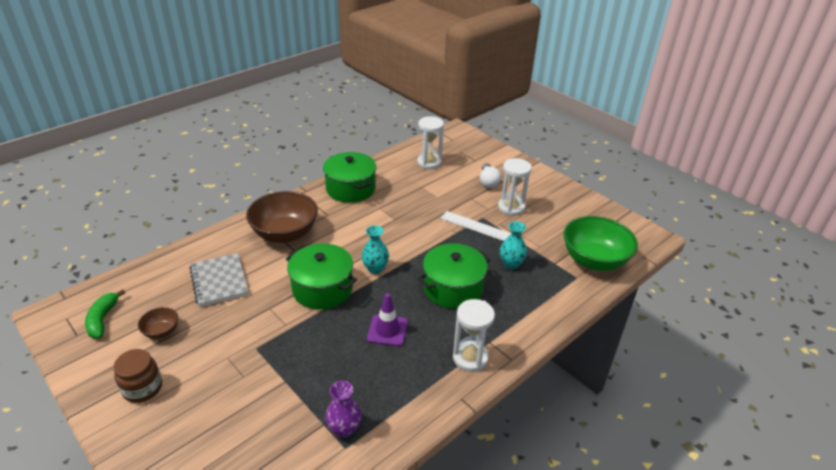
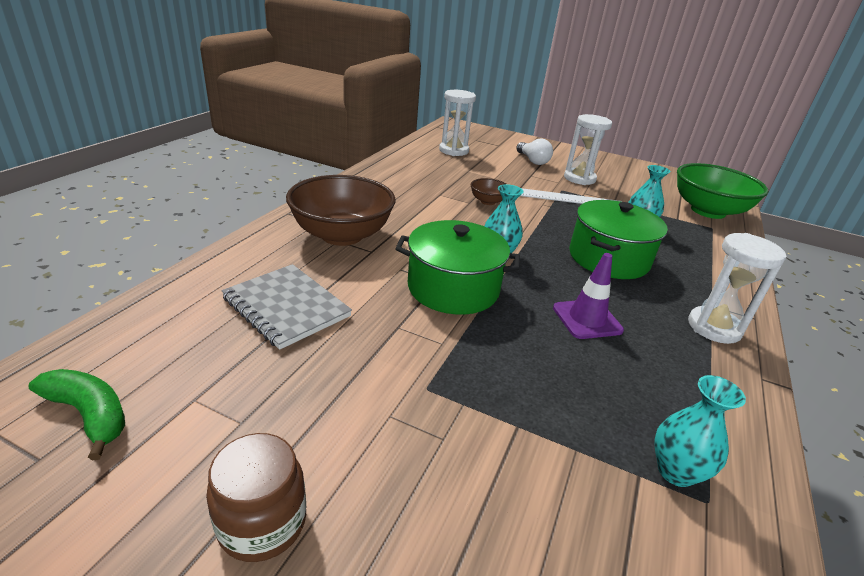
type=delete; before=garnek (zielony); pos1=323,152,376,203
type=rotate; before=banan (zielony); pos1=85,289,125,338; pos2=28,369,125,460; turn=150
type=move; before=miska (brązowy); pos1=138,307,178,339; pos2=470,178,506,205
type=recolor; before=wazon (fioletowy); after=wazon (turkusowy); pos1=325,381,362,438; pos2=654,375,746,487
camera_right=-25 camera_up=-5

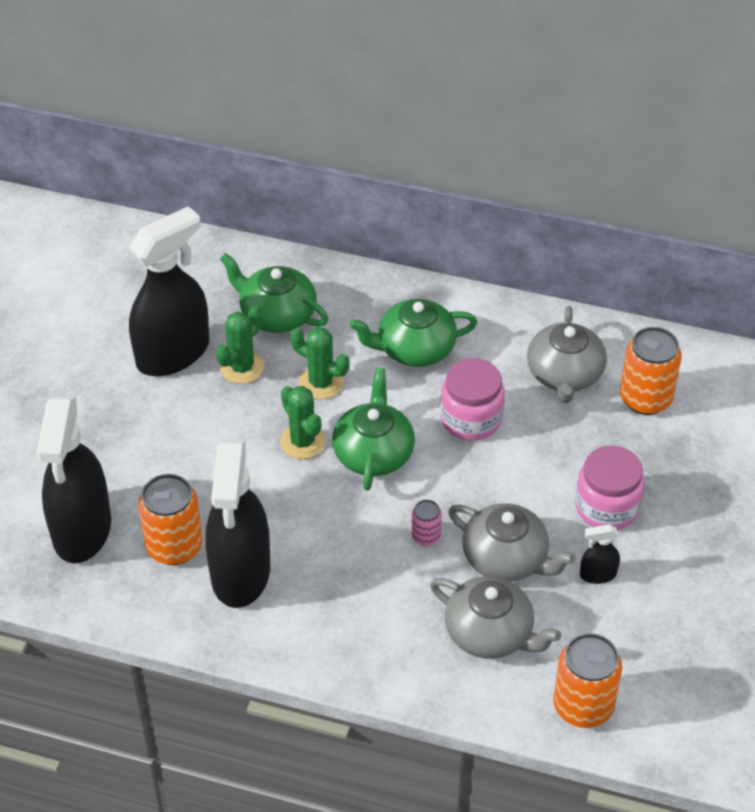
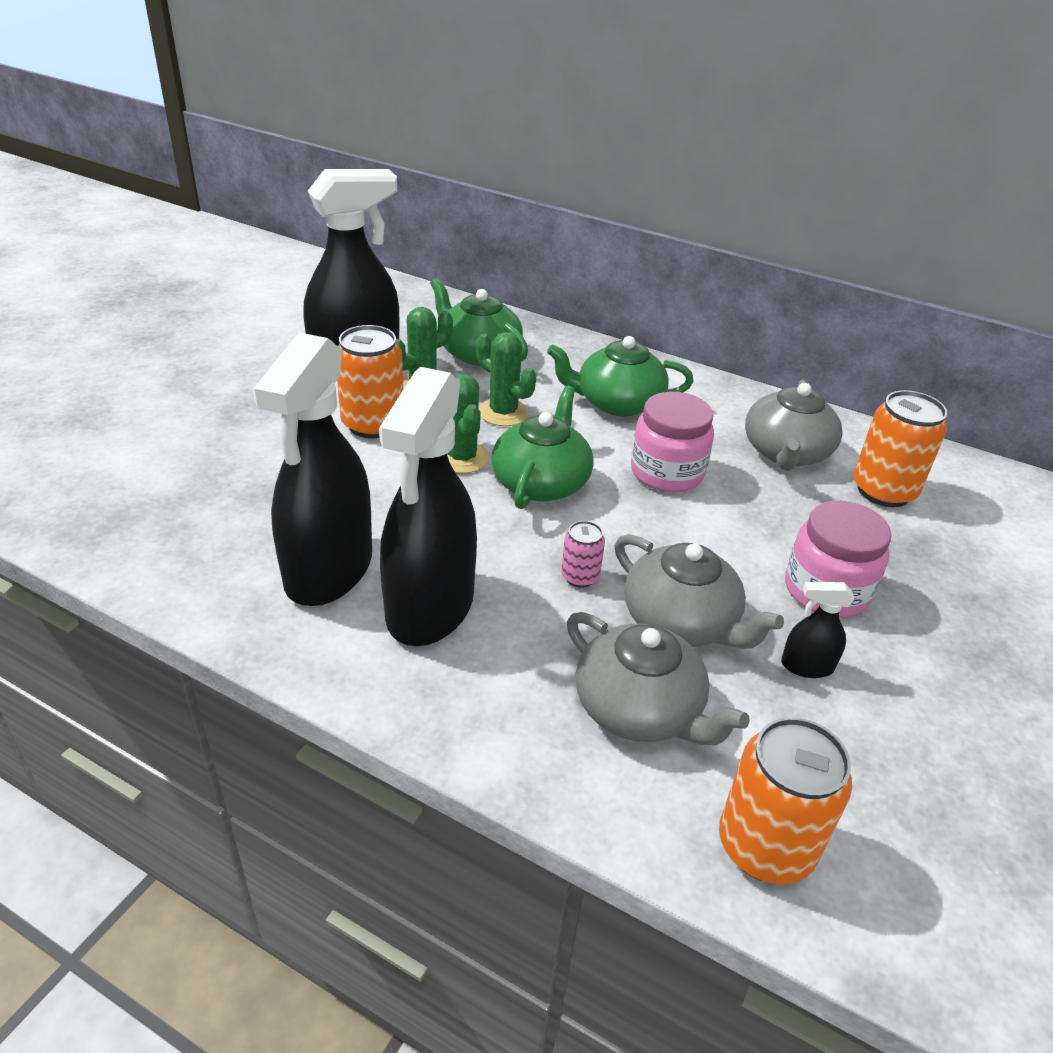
type=move; before=spryskiwacz (czarny); pos1=37,397,111,563; pos2=379,367,477,646
type=move; before=puszka (pomarańczowy); pos1=138,474,203,565; pos2=337,325,403,438
camera_right=10 camera_up=-10

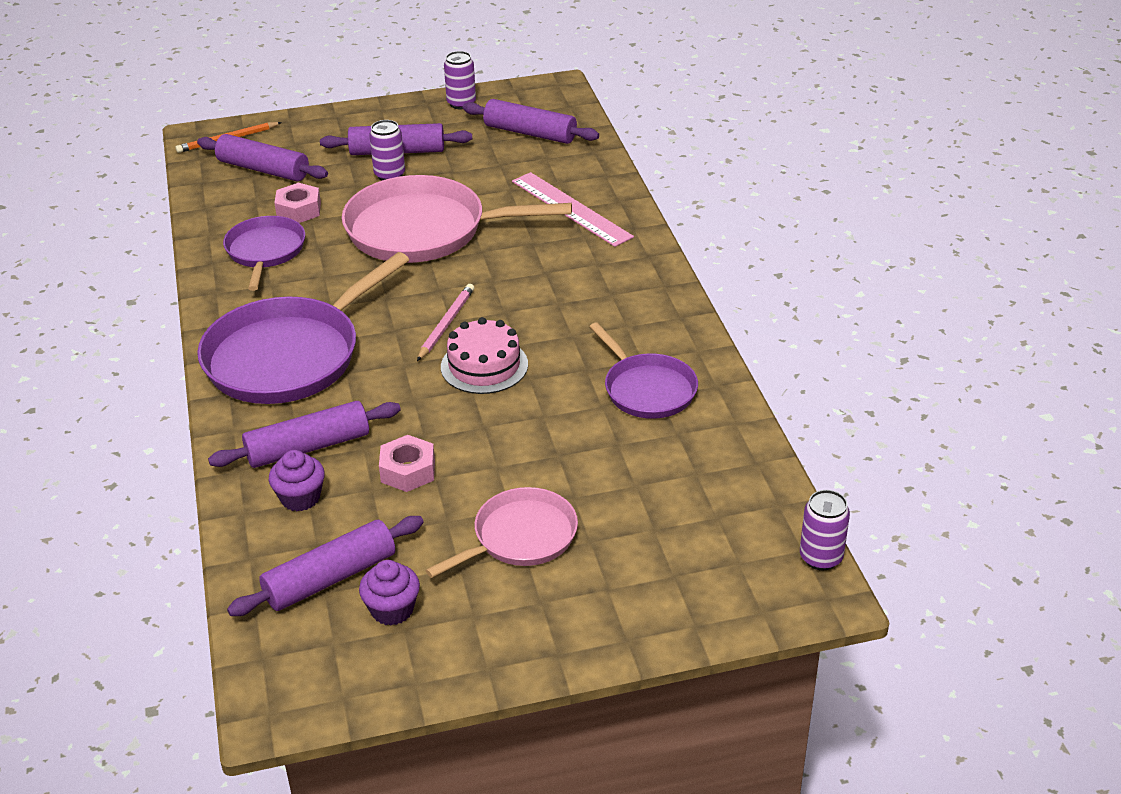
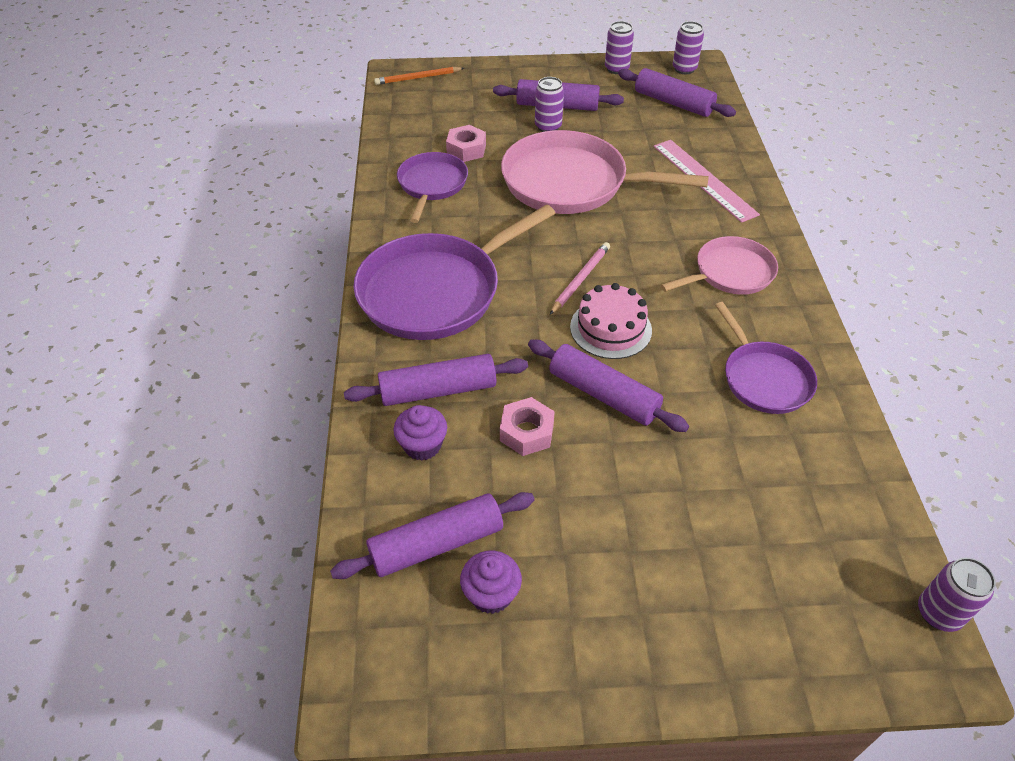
type=move; before=wałek do ciasta (fioletowy); pos1=197,134,328,181; pos2=528,340,689,432
type=move; before=patelnia (różowy); pos1=425,487,578,578; pos2=661,236,778,295
type=insert; after=puszka (fioletowy); pos2=673,21,704,74
camera_right=10 camera_up=10

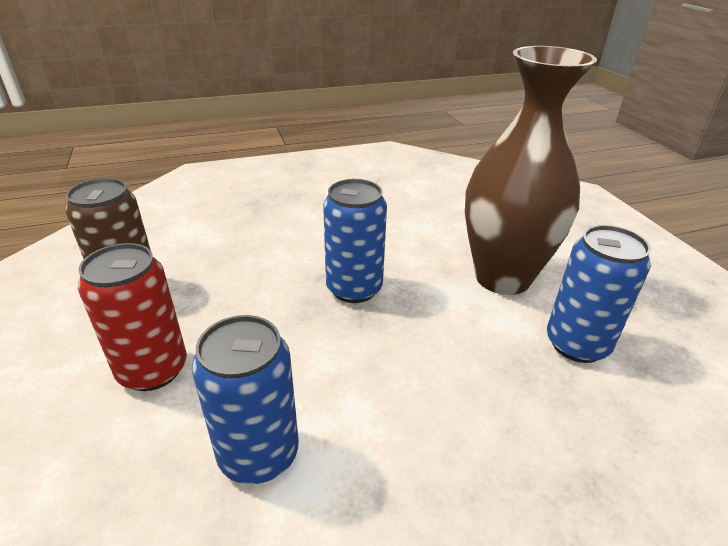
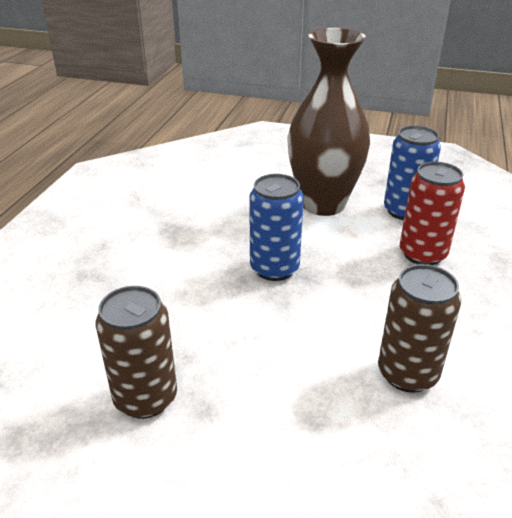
type=move; before=puszka (czerwony); pos1=78,243,187,391; pos2=400,162,465,265
type=recolor; before=puszka (niebieski); after=puszka (brązowy); pos1=192,315,299,484; pos2=378,264,461,393
camera_right=-55 camera_up=0

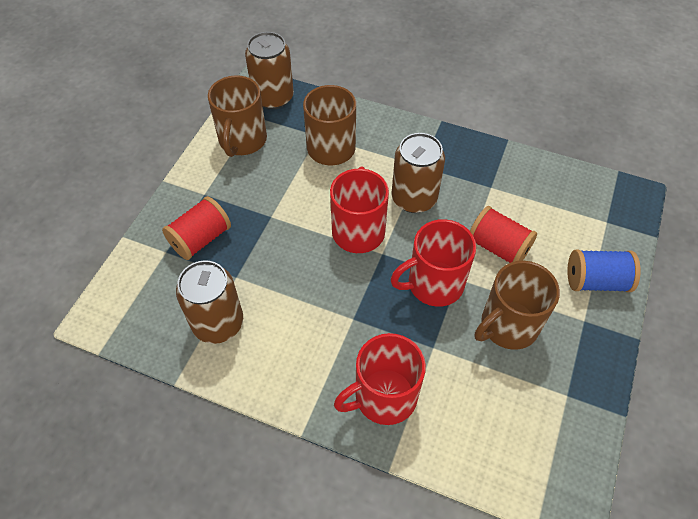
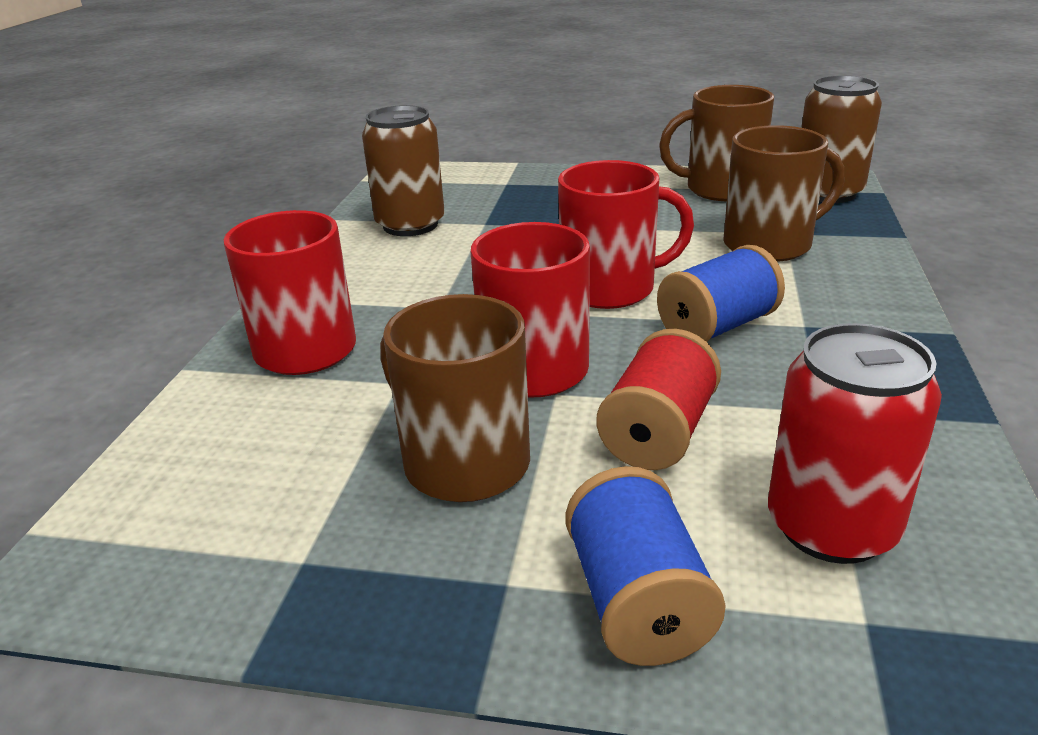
type=replace; before=puszka (brązowy); after=szpulka (niebieski); pos1=391,133,445,213; pos2=657,245,785,342
type=delete; before=szpulka (czerwony); pos1=162,196,231,260
type=insert; after=puszka (czerwony); pos2=768,323,942,564
camera_right=80 camera_up=-25

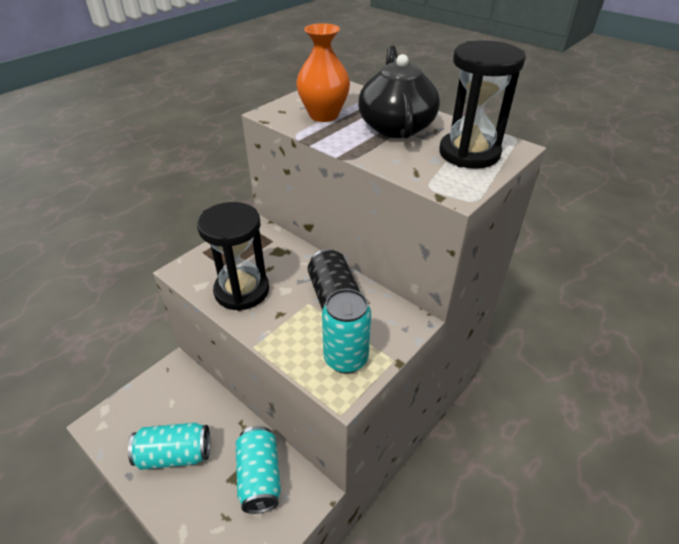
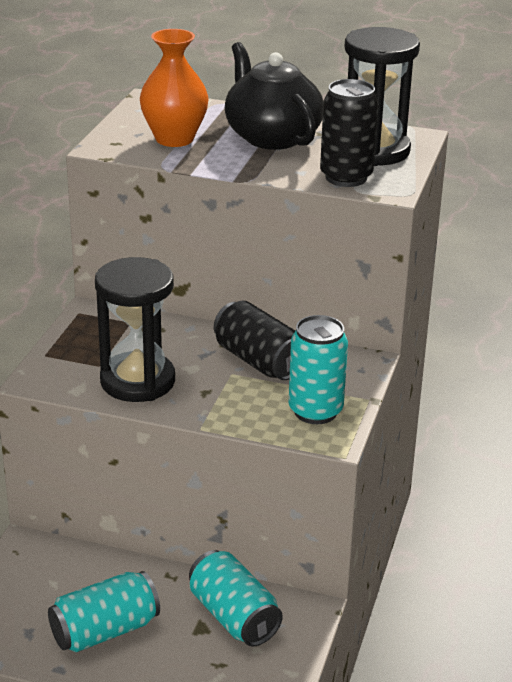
type=insert; after=puszka (czarny); pos2=320,79,378,187
camera_right=-25 camera_up=-10

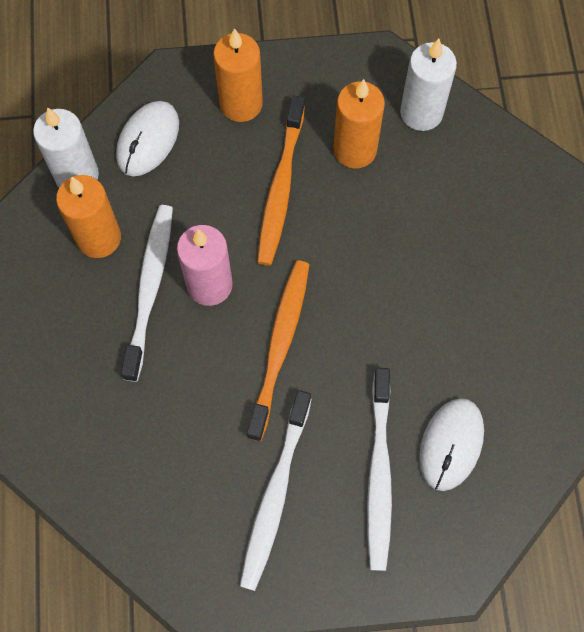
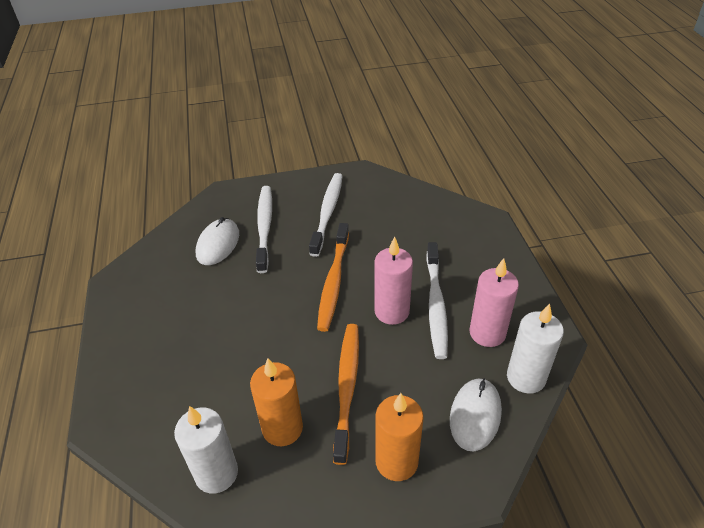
type=recolor; before=świeca (pomarańczowy); after=świeca (różowy); pos1=56,175,121,258; pos2=470,258,519,347
camera_right=175 camera_up=-25

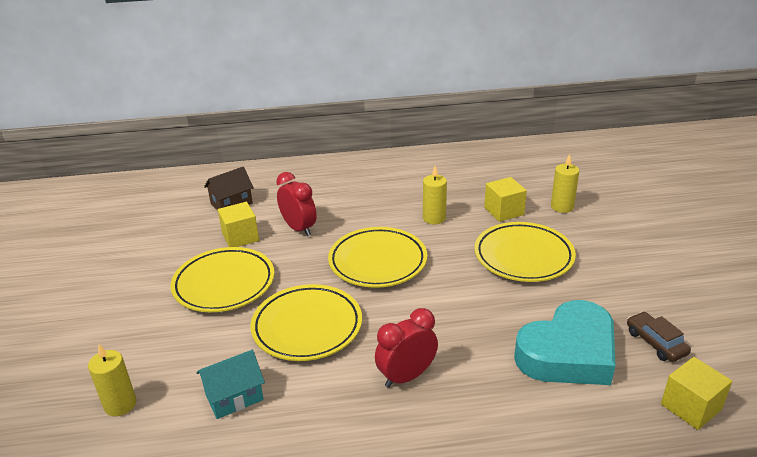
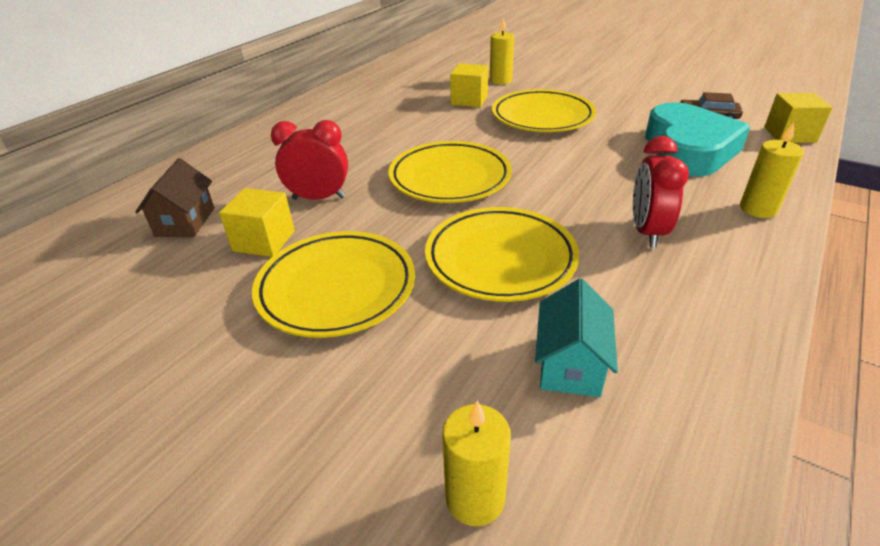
type=move; before=świeca (żółty); pos1=423,166,447,224; pos2=740,122,804,218
camera_right=-50 camera_up=5

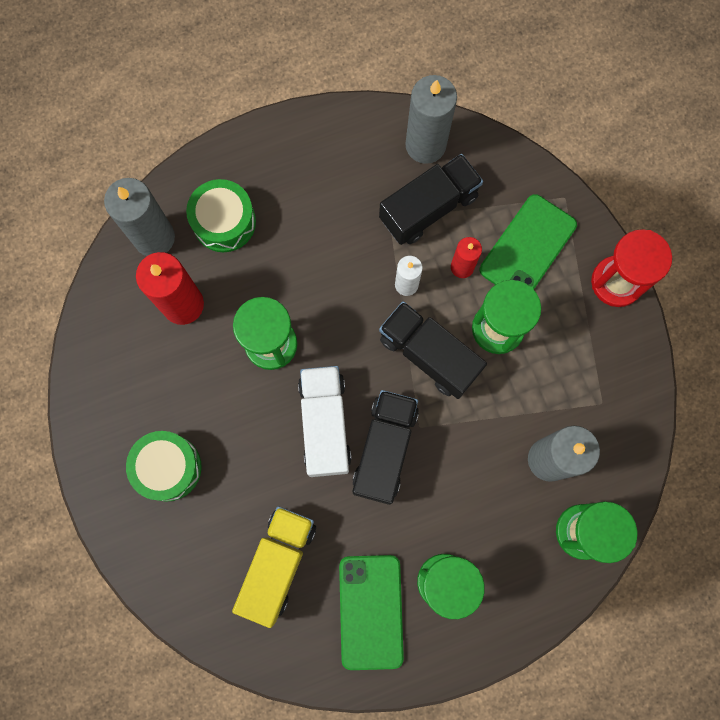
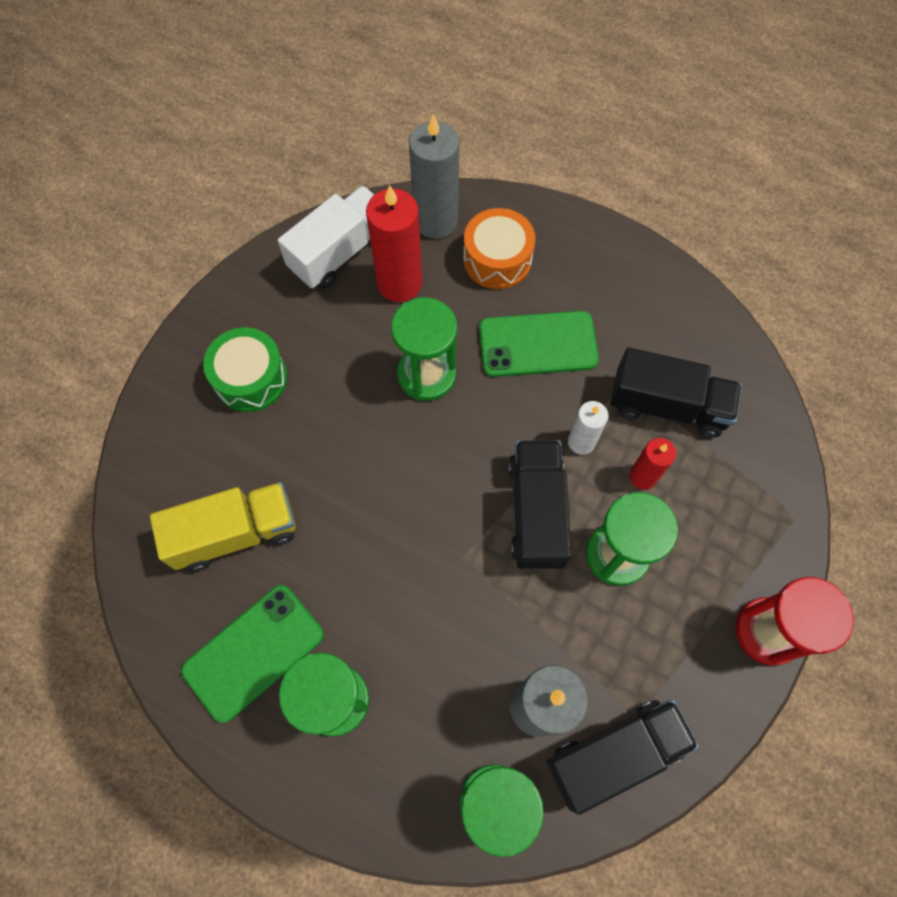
type=delete; before=świeca (szary); pos1=405,75,457,164
type=recolor; before=bęben (zielony); after=bęben (pomarańczowy); pos1=186,179,256,252; pos2=463,208,536,289
type=move; before=telefon (zielony); pos1=480,194,577,289; pos2=479,311,599,377
type=move; before=ciężarówka (biały); pos1=298,366,352,477; pos2=278,186,374,289
type=move; before=ciężarówka (czarny); pos1=353,390,419,505; pos2=547,699,699,815
camera_right=50 camera_up=-10

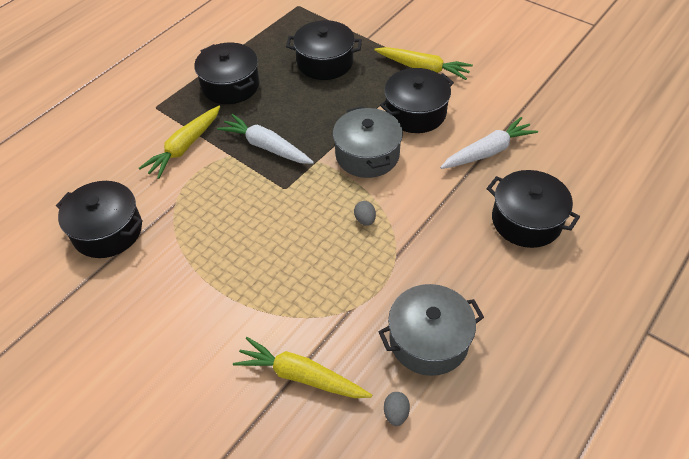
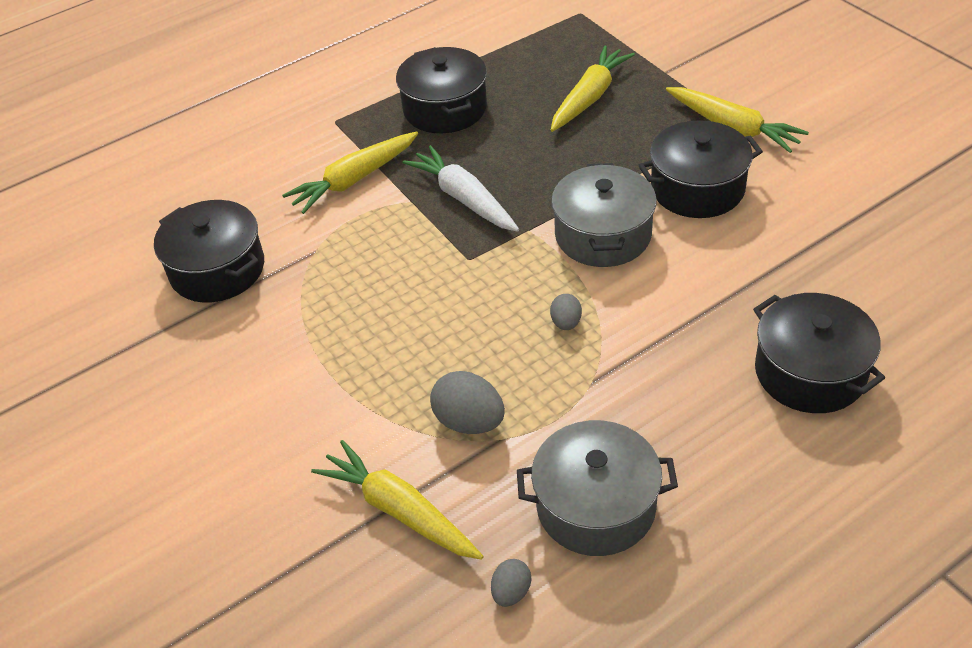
type=replace; before=garnek (czarny); after=marchewka (żółty); pos1=286,20,362,80; pos2=551,46,635,132
type=delete; before=marchewka (biały); pos1=440,117,538,169
type=insert; after=jajko (szary); pos2=430,371,505,434
camera_right=20 camera_up=-5

